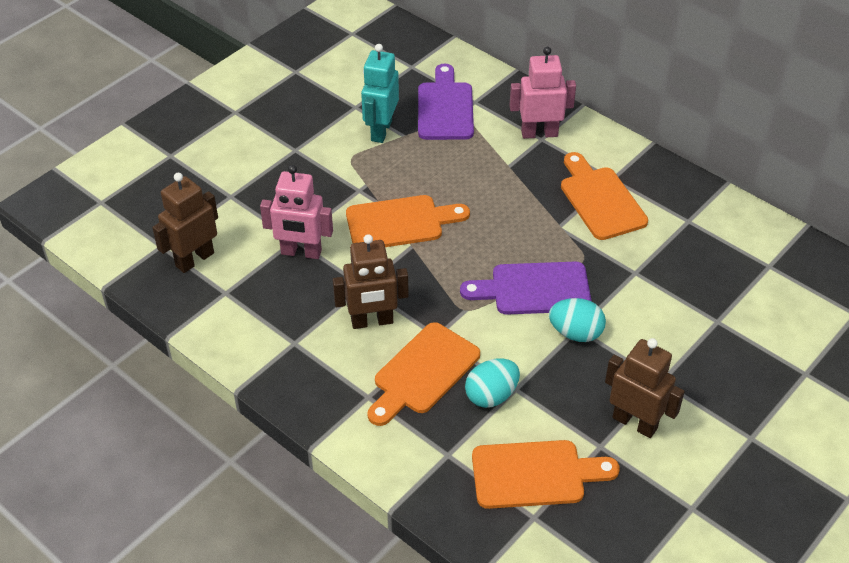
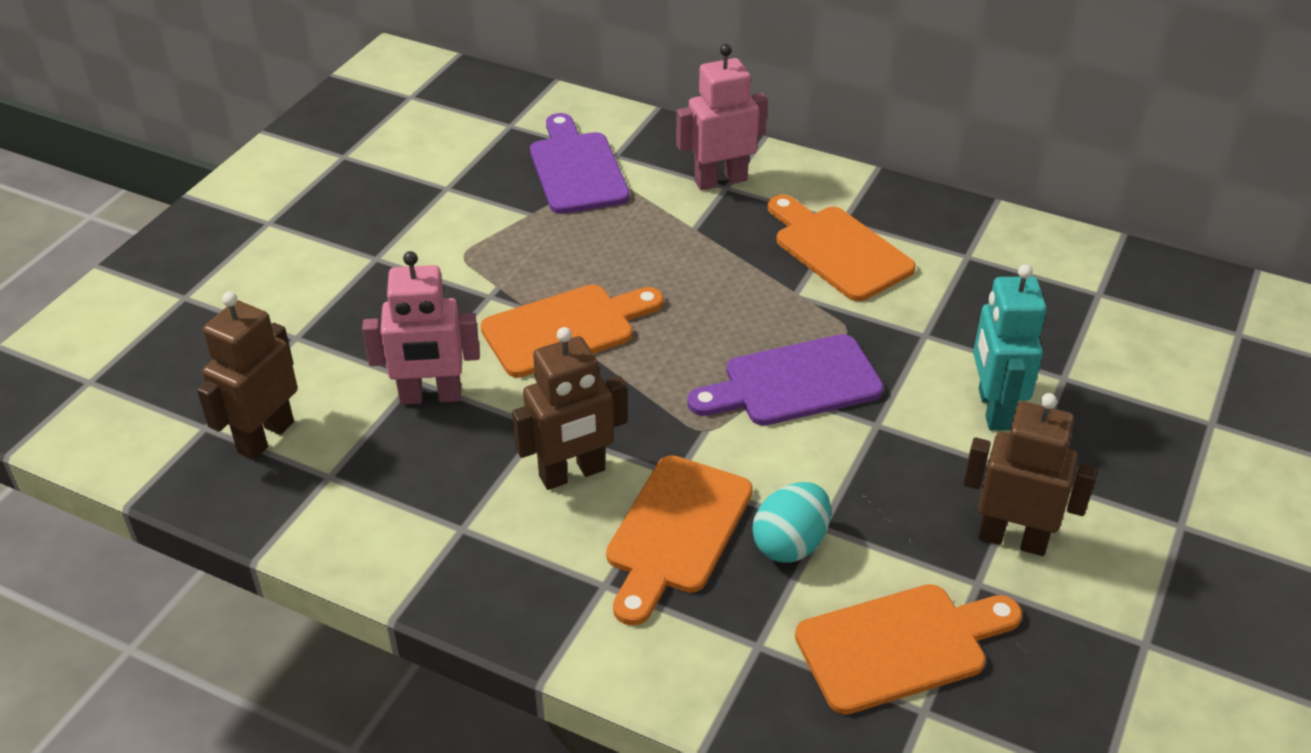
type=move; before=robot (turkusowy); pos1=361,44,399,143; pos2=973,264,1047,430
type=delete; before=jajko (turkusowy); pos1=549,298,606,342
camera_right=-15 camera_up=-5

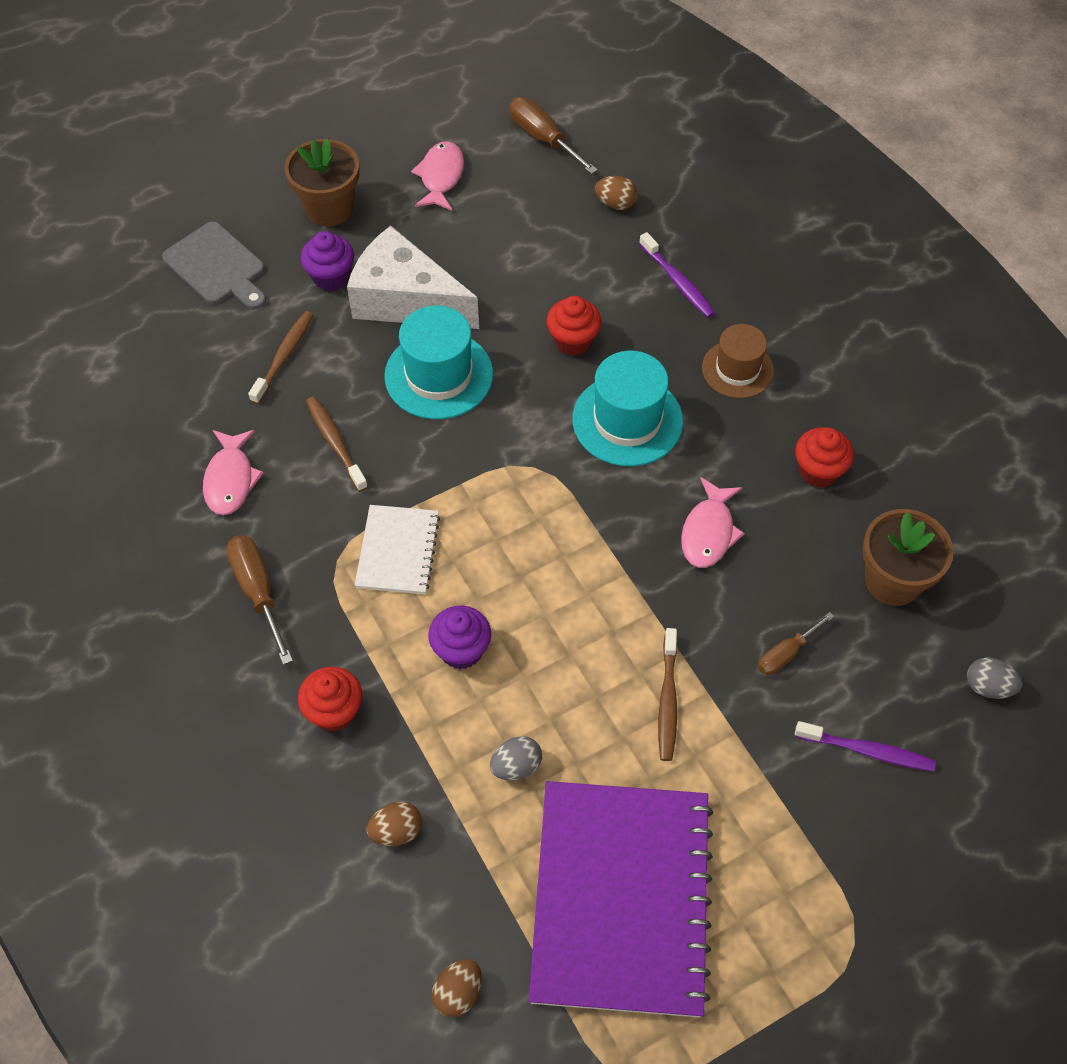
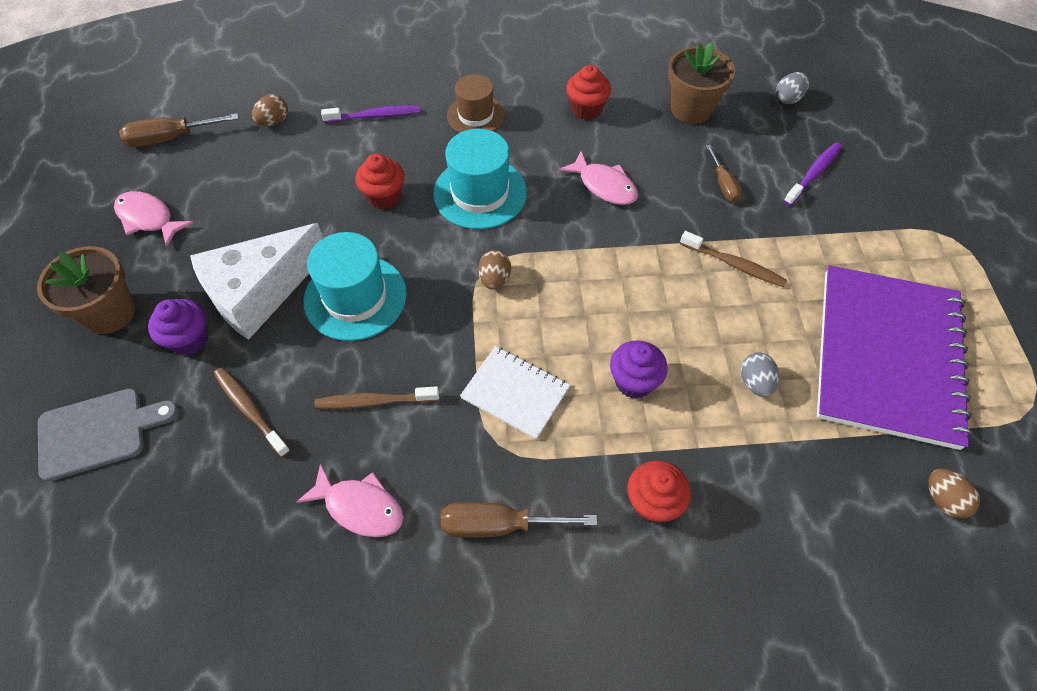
type=rotate; before=zeszyt (fioletowy); pos1=529,781,713,1018; pos2=817,265,973,450; turn=75
type=move; before=jajko (brązowy); pos1=366,802,422,846; pos2=478,250,511,290
camera_right=-65 camera_up=0

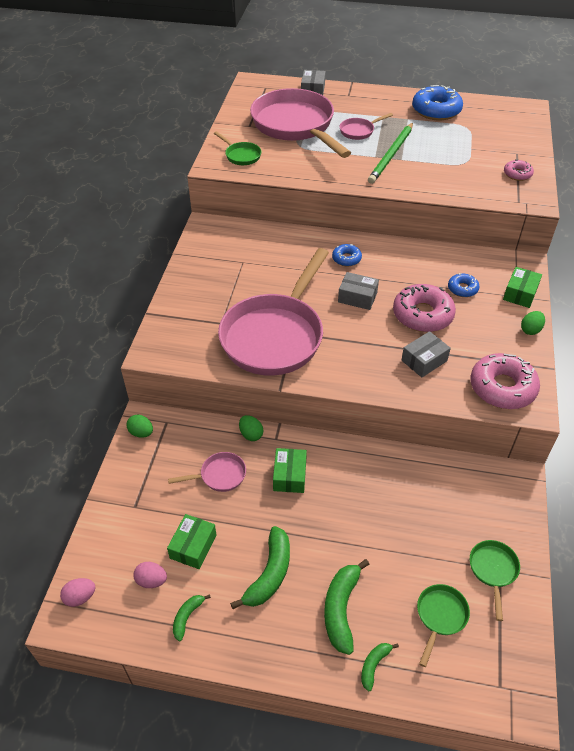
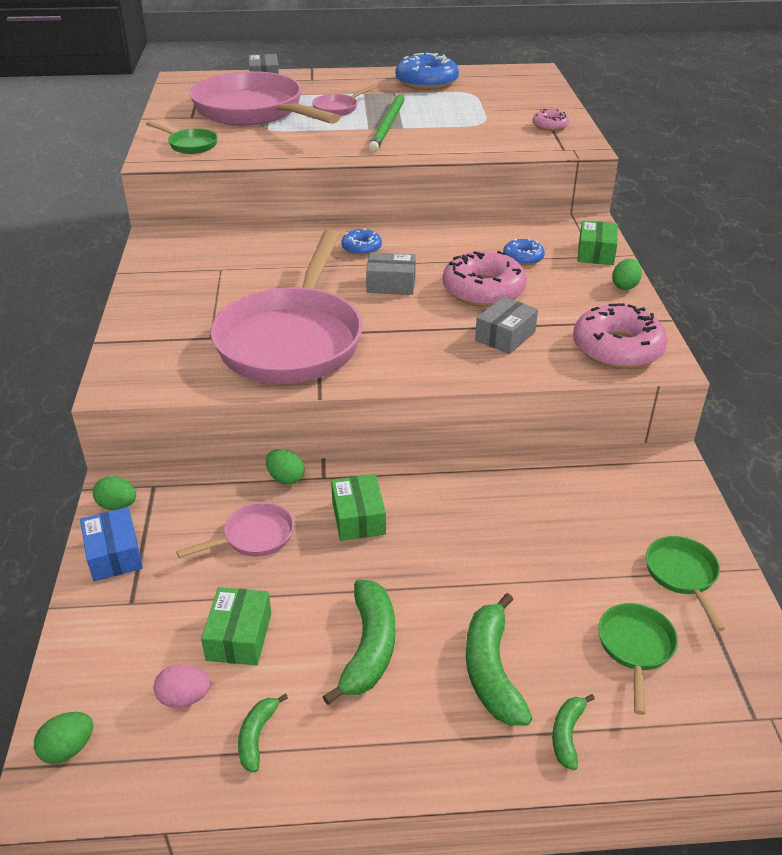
type=recolor; before=jajko (różowy); after=jajko (zielony); pos1=60,578,96,607; pos2=34,712,93,764
type=insert; after=pudełko (niebieski); pos2=80,507,143,582
camera_right=-15 camera_up=-10

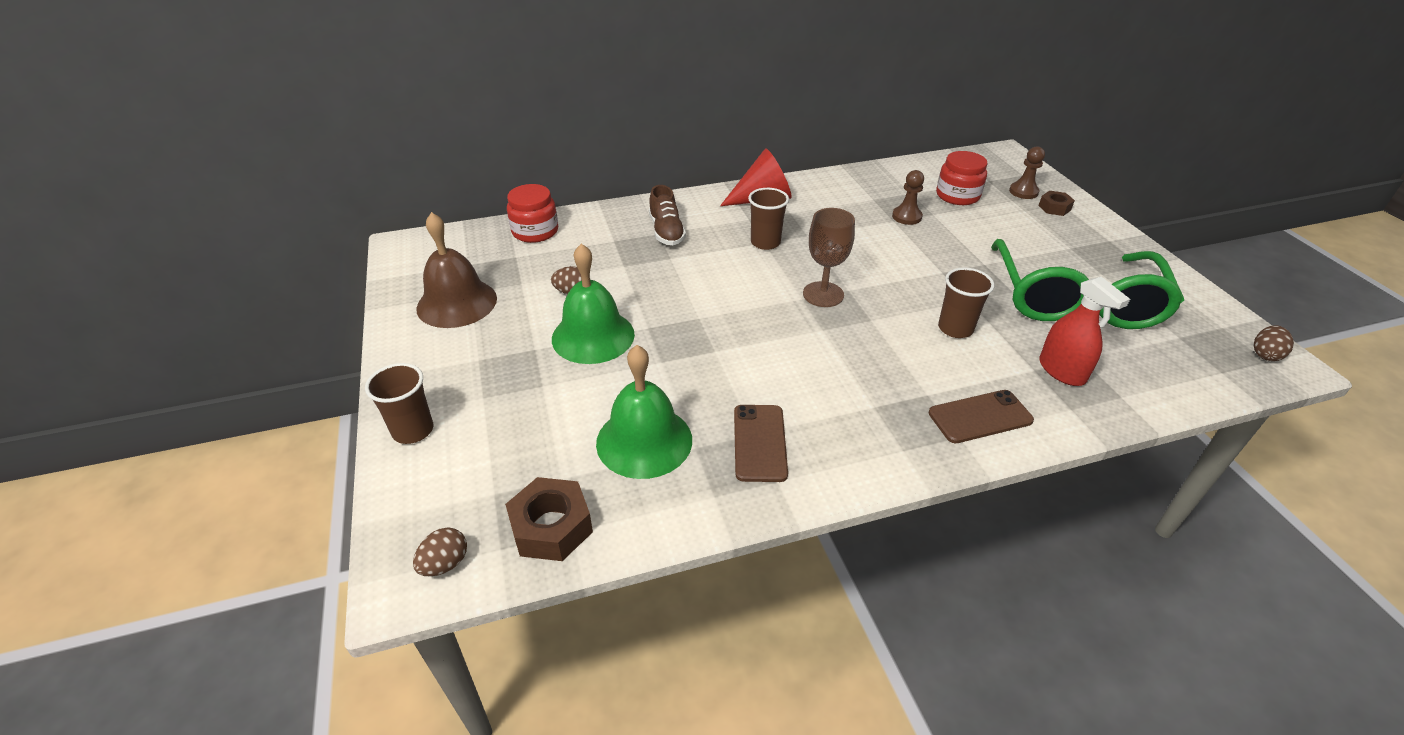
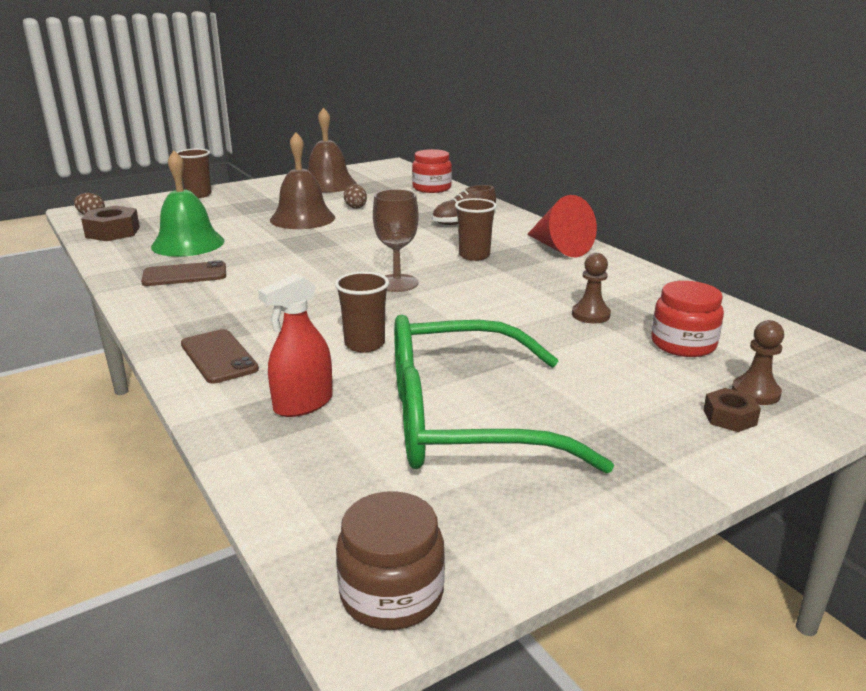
type=recolor; before=dzwonek (zielony); after=dzwonek (brązowy); pos1=552,244,635,364; pos2=270,132,335,229
type=replace; before=jajko (brązowy); after=słoik (brązowy); pos1=1254,325,1294,361; pos2=336,491,445,630
camera_right=75 camera_up=-15

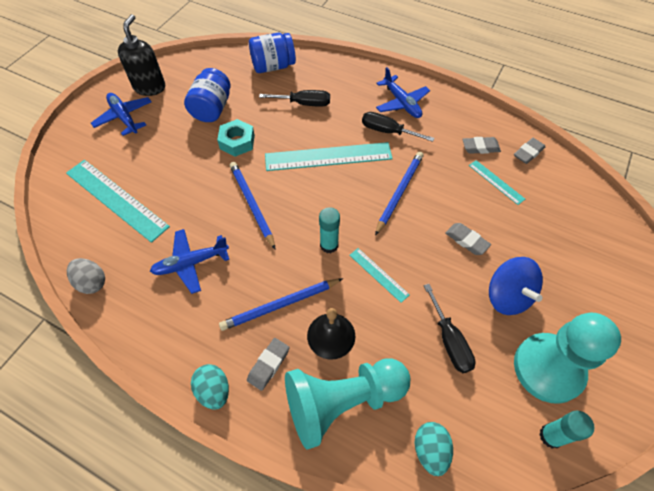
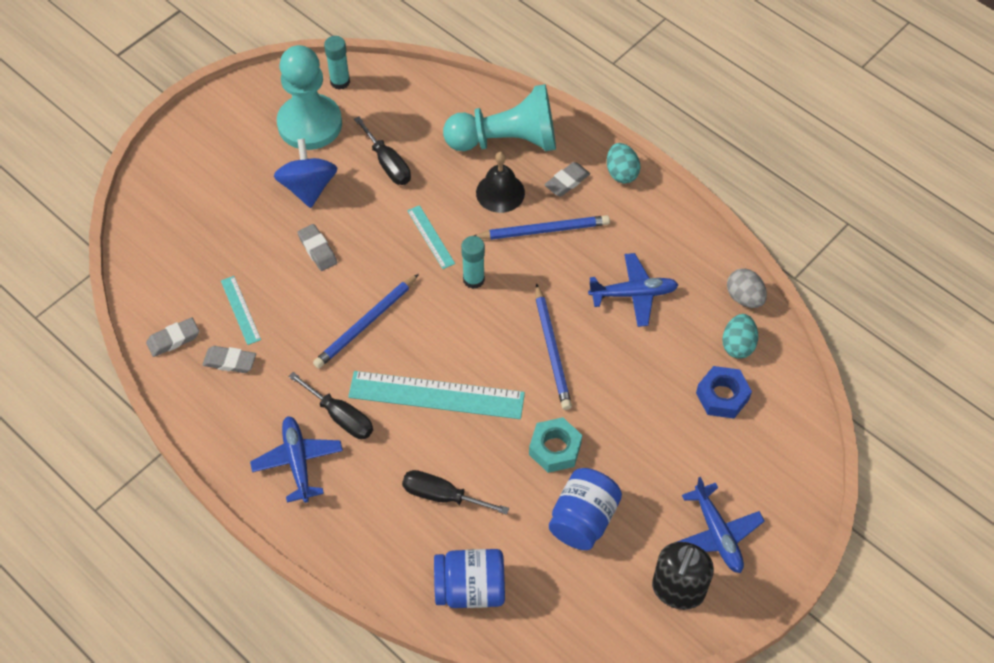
type=replace; before=linijka (turkusowy); after=nakrętka (niebieski); pos1=66,160,170,243; pos2=696,366,752,418
type=rotate; before=śrubokręt (czarny); pos1=424,284,476,373; pos2=354,116,411,185; turn=150
type=move; before=jajko (turkusowy); pos1=415,422,453,476; pos2=722,314,758,358
camera_right=-165 camera_up=0

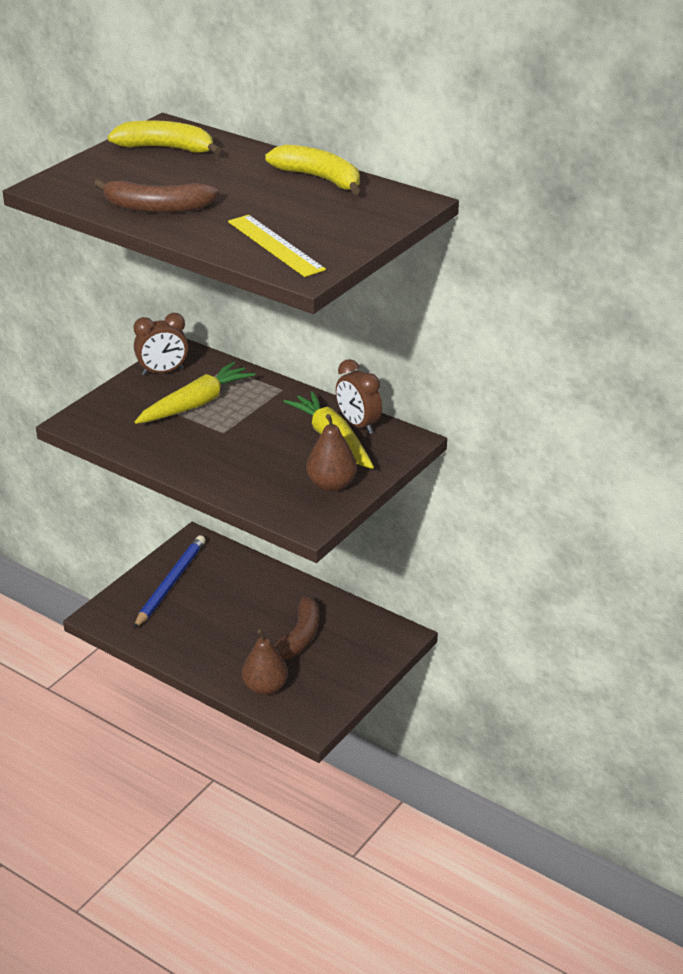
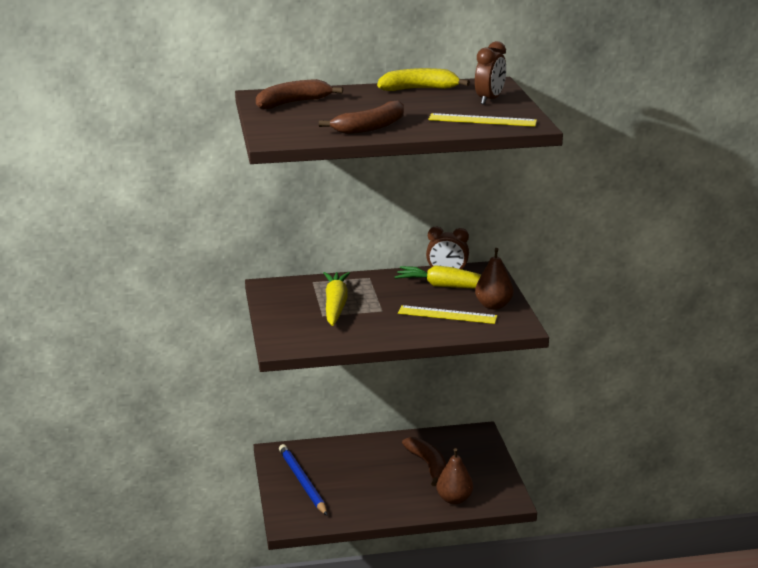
type=recolor; before=banan (żółty); after=banan (brązowy); pos1=108,120,221,155; pos2=256,79,343,109
type=move; before=budzik (brązowy); pos1=134,313,188,375; pos2=475,41,506,105
type=insert; after=linijka (żółty); pos2=398,305,497,324
camera_right=-45 camera_up=-10

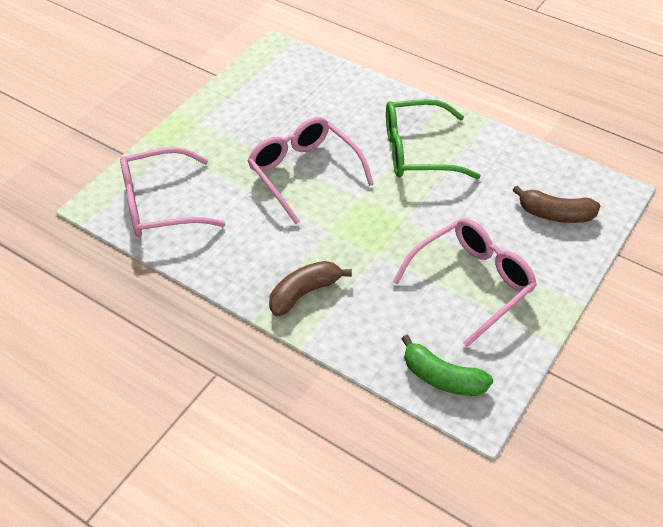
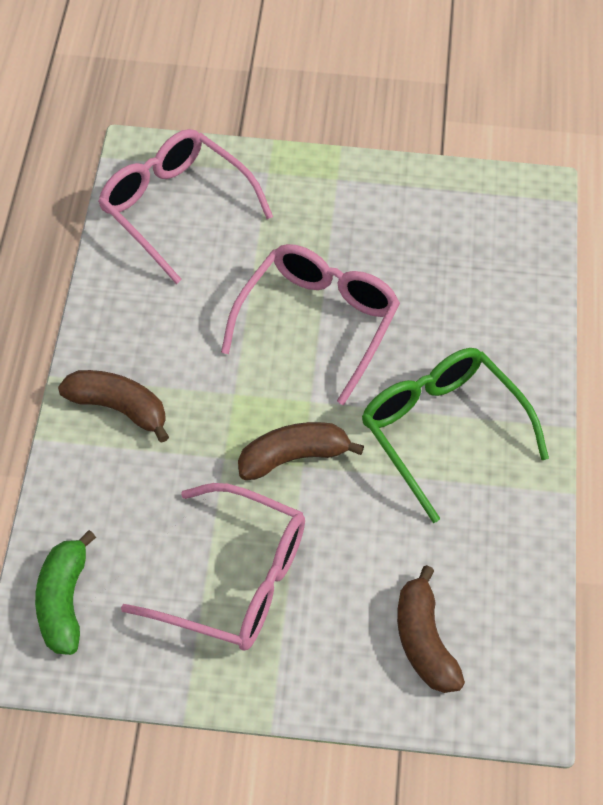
type=insert; after=banan (brązowy); pos2=238,422,364,480
camera_right=60 camera_up=5

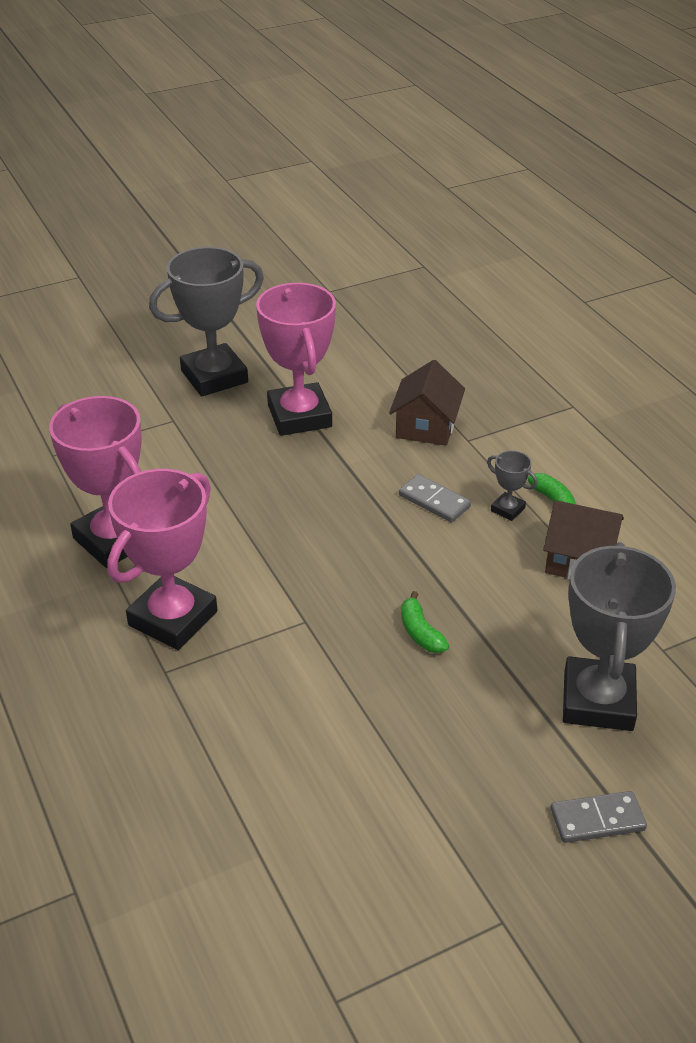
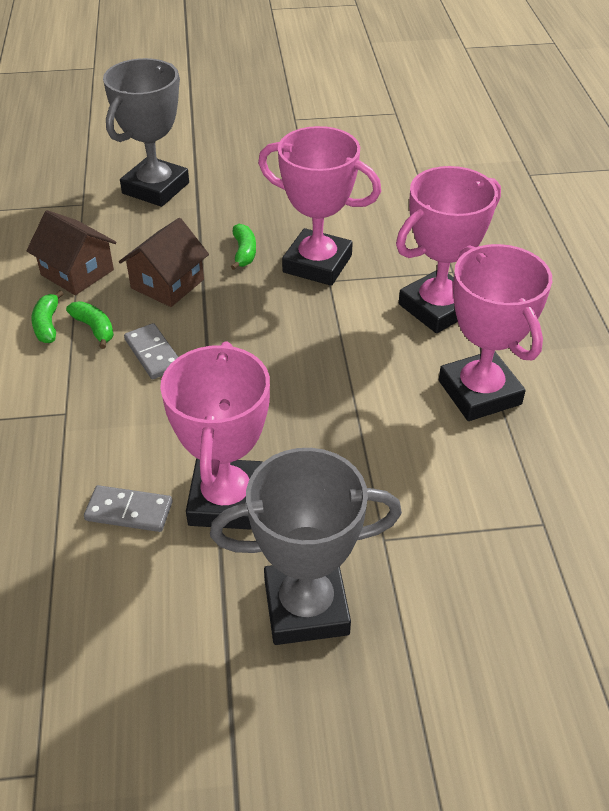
type=move; before=domek (brązowy); pos1=389,360,465,446; pos2=119,218,209,307
type=replace; before=puchar (szary); after=banan (zielony); pos1=487,450,538,521; pos2=66,302,114,349
type=move; before=kostka domina (szary); pos1=551,791,647,843; pos2=84,485,172,532
type=insert; after=puchar (różowy); pos2=258,126,381,286
camera_right=-160 camera_up=5

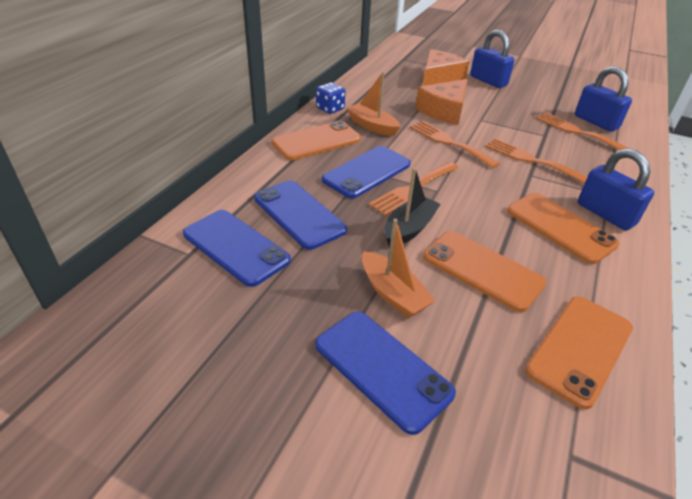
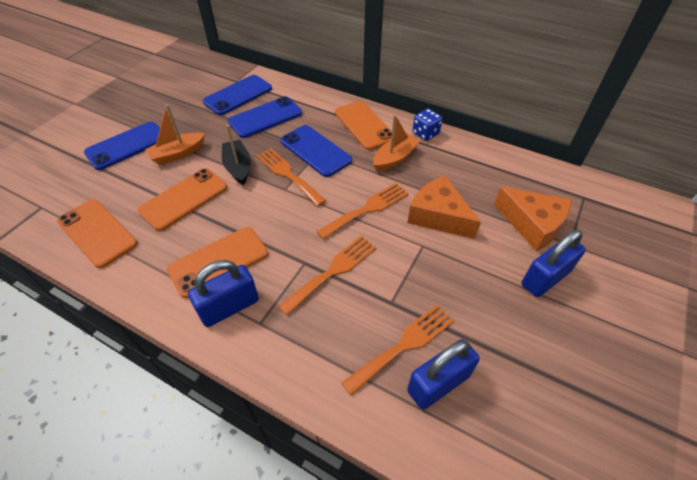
type=rotate; before=łódka (czarny); pos1=384,168,441,247; pos2=222,125,251,185; turn=-150
camera_right=95 camera_up=10

